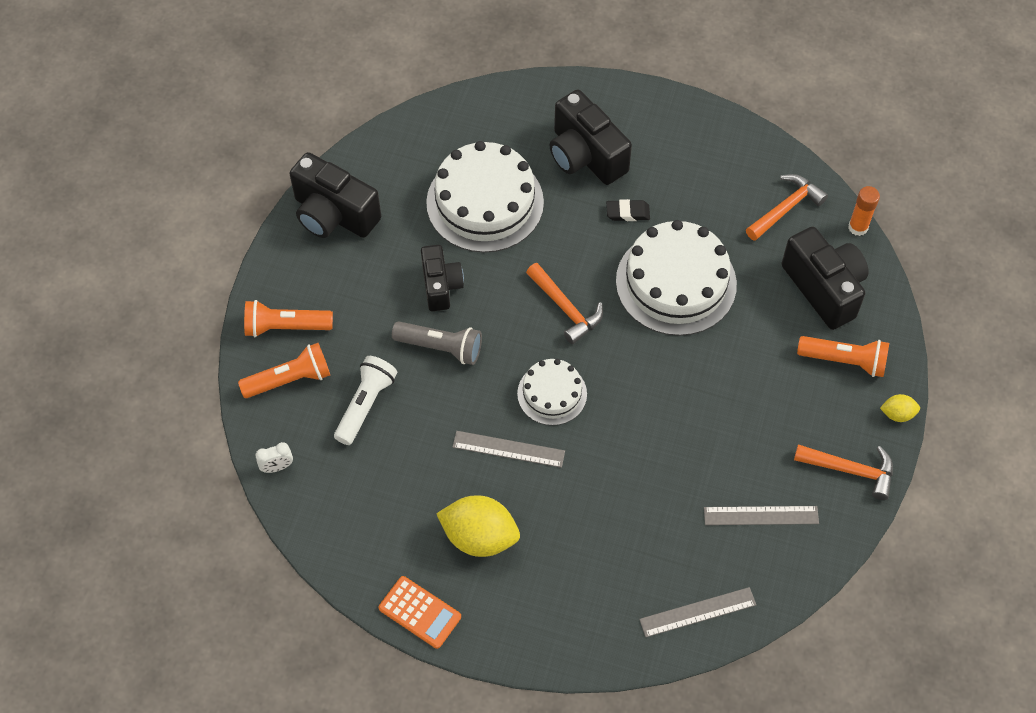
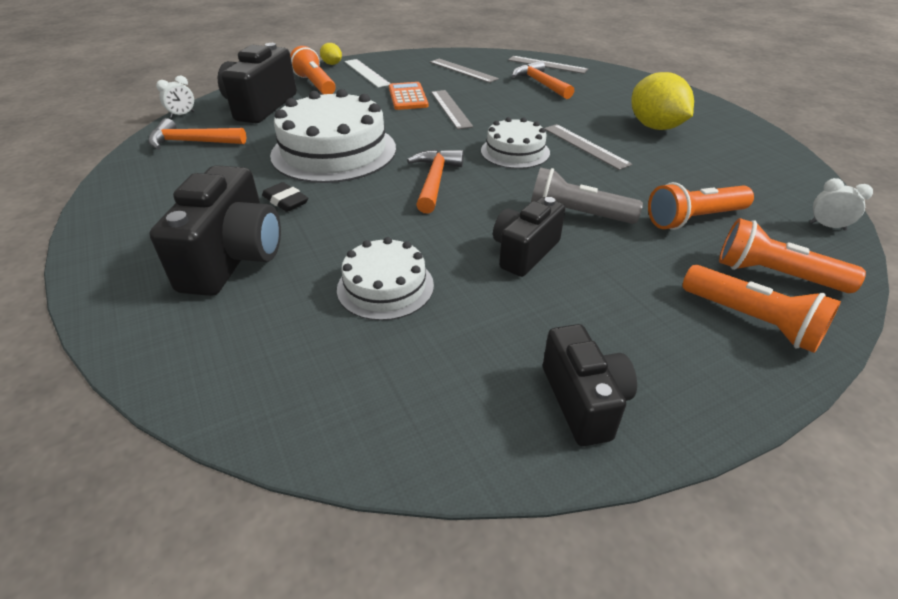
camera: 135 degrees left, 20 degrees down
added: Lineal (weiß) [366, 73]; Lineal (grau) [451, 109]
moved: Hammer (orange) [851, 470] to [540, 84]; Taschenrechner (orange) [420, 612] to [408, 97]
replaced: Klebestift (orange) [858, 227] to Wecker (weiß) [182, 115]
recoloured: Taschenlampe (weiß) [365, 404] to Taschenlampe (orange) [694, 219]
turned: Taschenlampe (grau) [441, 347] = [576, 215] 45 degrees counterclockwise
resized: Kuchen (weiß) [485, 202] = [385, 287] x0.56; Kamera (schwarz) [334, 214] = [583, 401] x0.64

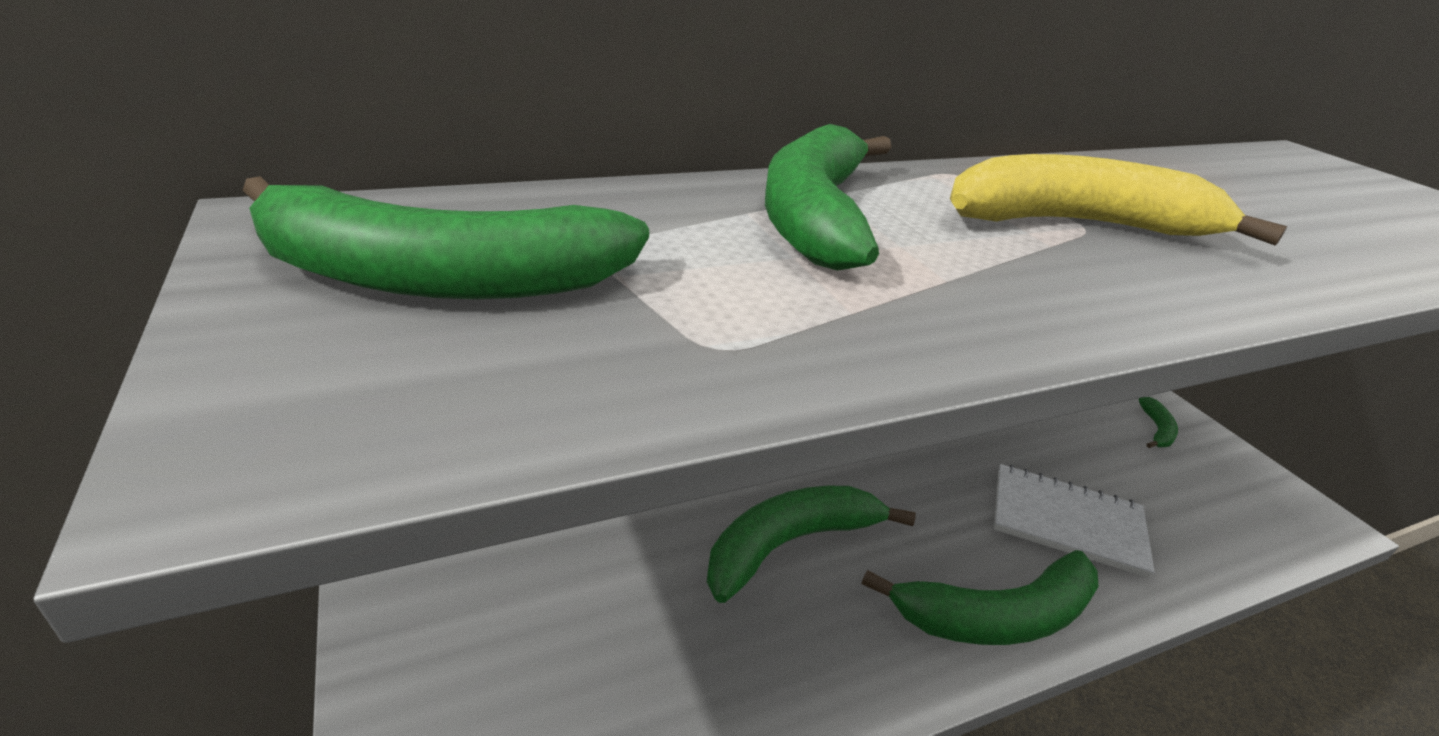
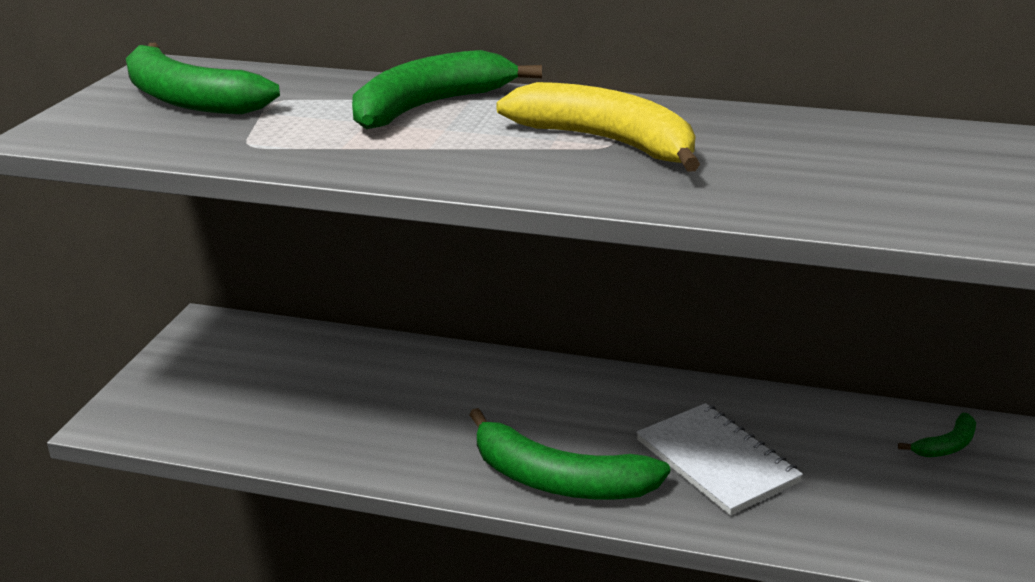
camera: 40 degrees right, 5 degrees down
removed: Banane (grün) [790, 544]

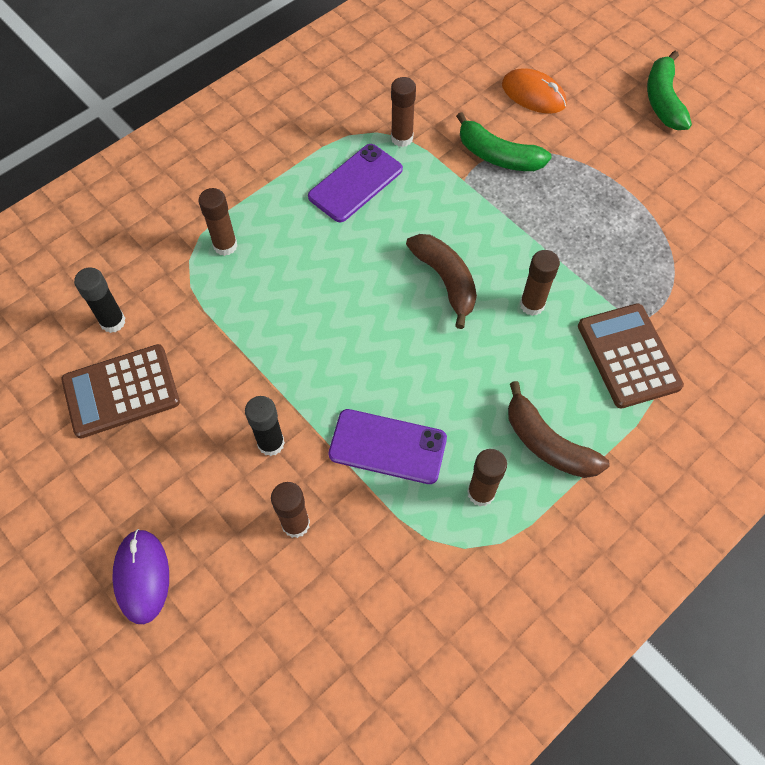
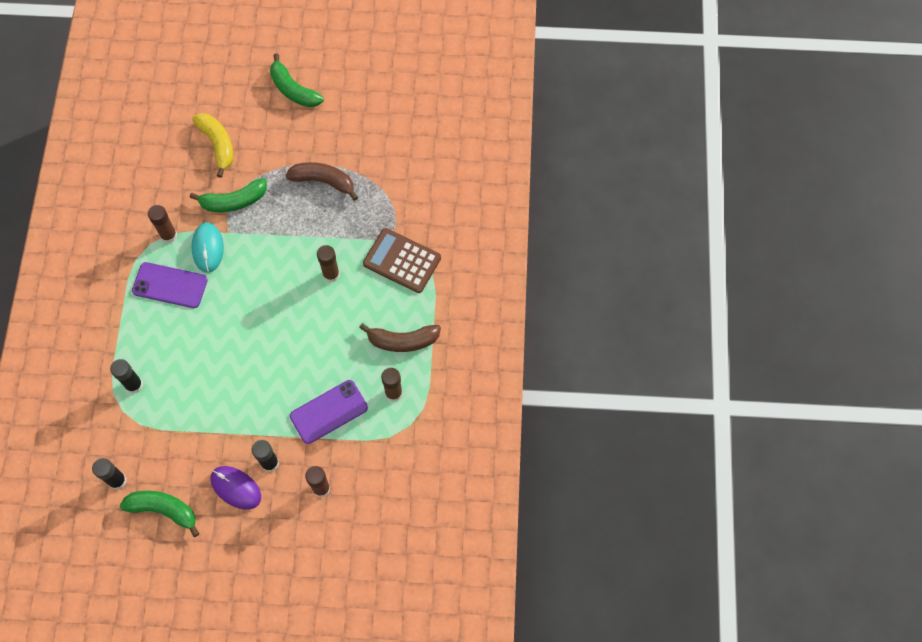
camera: 45 degrees left, 5 degrees up
added: Computermaus (türkis) [208, 248]
moved: Banane (braun) [446, 281] to [324, 181]; Computermaus (lila) [142, 576] to [236, 488]
replaced: Computermaus (orange) [533, 95] to Banane (gelb) [218, 145]; Taschenrechner (braun) [121, 391] to Banane (grün) [164, 510]
recoloured: Klebestift (braun) [225, 245] to Klebestift (schwarz) [134, 385]
turned: Handy (lila) [355, 183] = [170, 285] 75 degrees counterclockwise

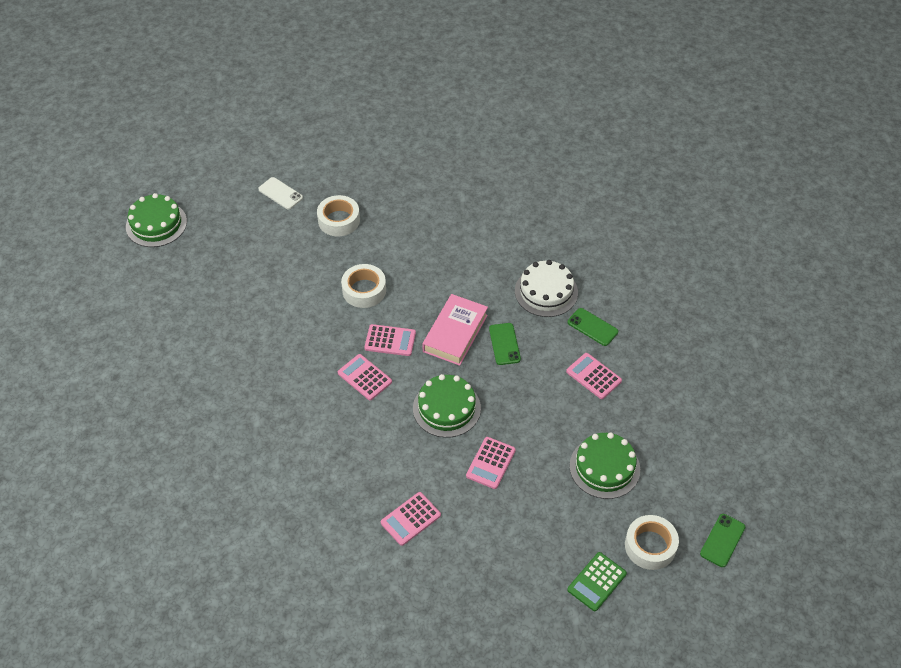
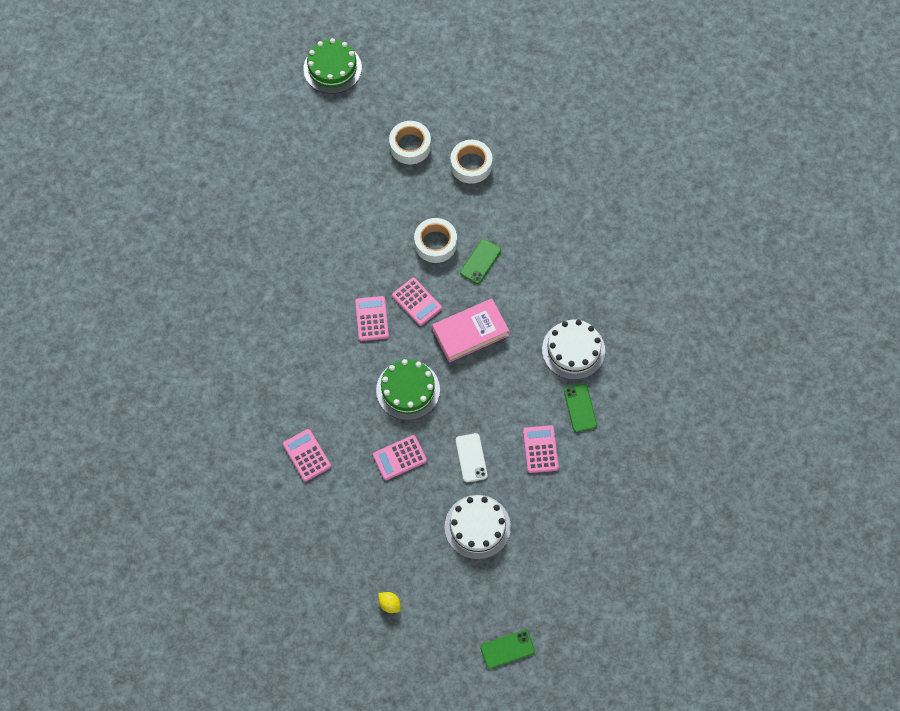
camera: 40 degrees right, 15 degrees up
moved: Handy (weiß) [280, 193] to [471, 458]; Handy (grün) [504, 344] to [480, 261]; Klebeband (weiß) [650, 546] to [410, 146]
replaced: Taschenrechner (grün) [596, 582] to Zitrone (gelb) [390, 604]
recoloured: Kuchen (grün) [604, 467] to Kuchen (weiß) [477, 527]
turned: Taschenrechner (rosa) [410, 519] = [307, 455] 60 degrees clockwise

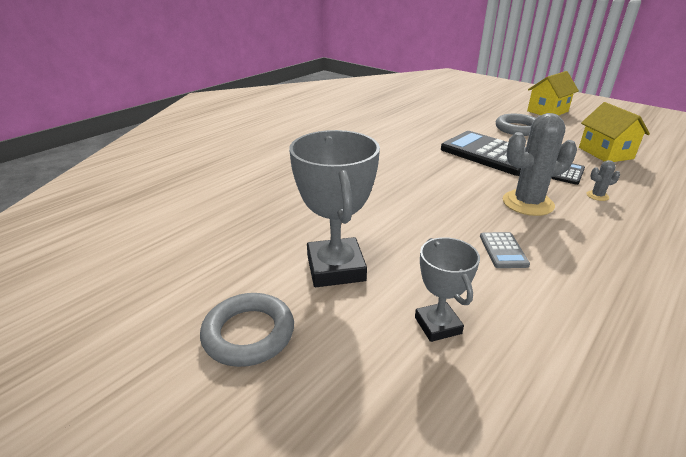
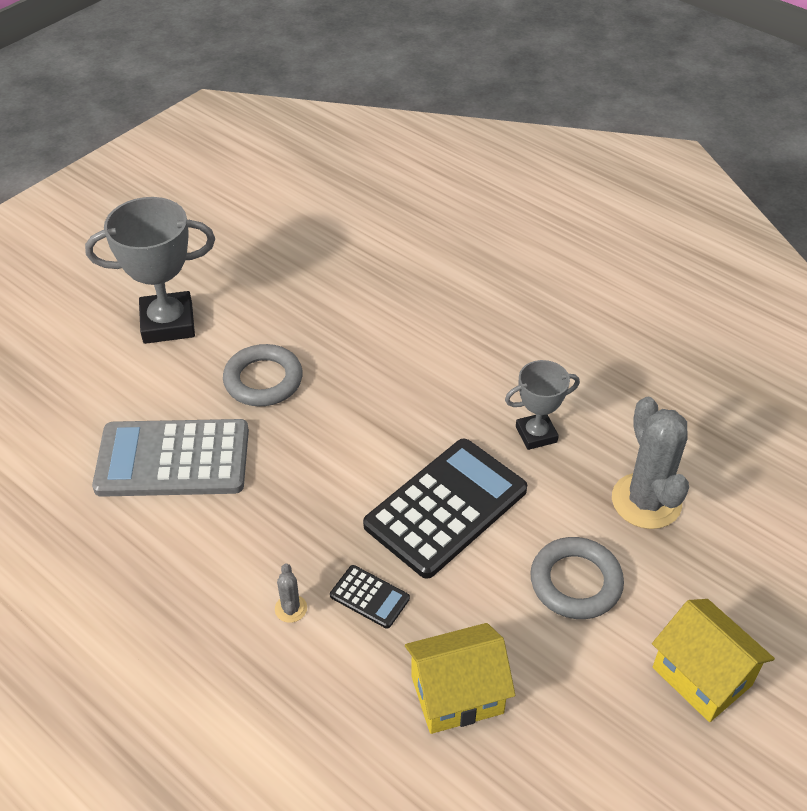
camera: 90 degrees right, 15 degrees up
moved: Kaktus (grau) [527, 203] to [646, 501]; Pokal (grau) [438, 325] to [536, 434]; Ring (grau) [248, 334] to [263, 380]
resized: Taschenrechner (grau) [503, 250] = [173, 459] x2.28

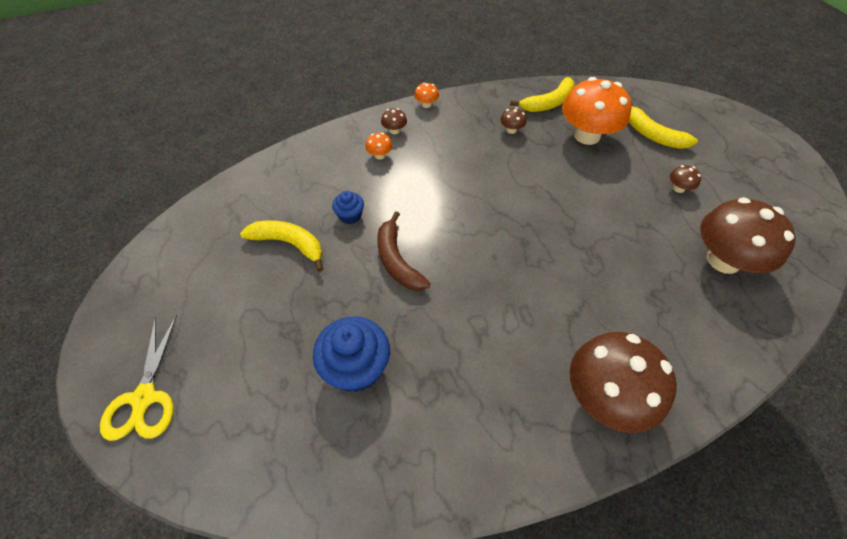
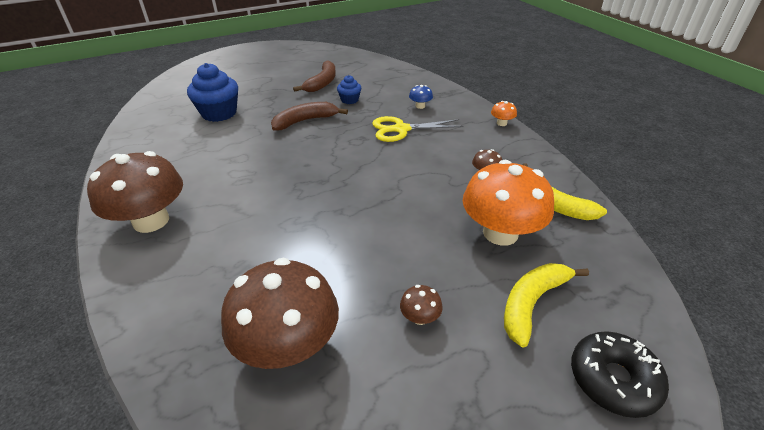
camera: 85 degrees right, 15 degrees down
removed: Pilz (braun) [394, 130]
added: Donut (schwarz) [613, 379]
moved: Schere (gelb) [144, 398] to [401, 129]
recoloured: Pilz (orange) [379, 155] to Pilz (blau) [420, 106]; Banane (gelb) [289, 244] to Banane (braun) [322, 83]

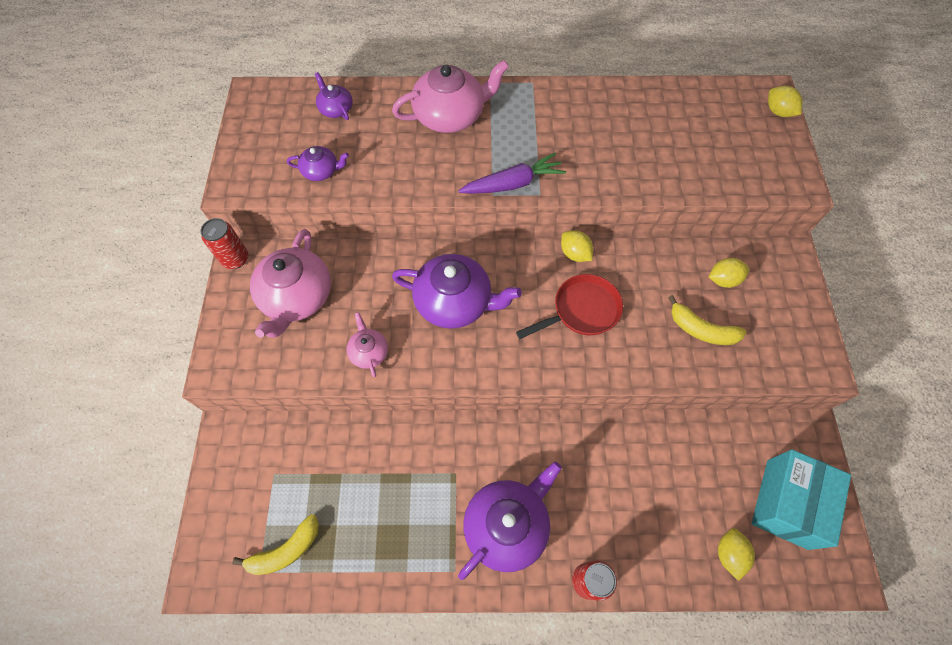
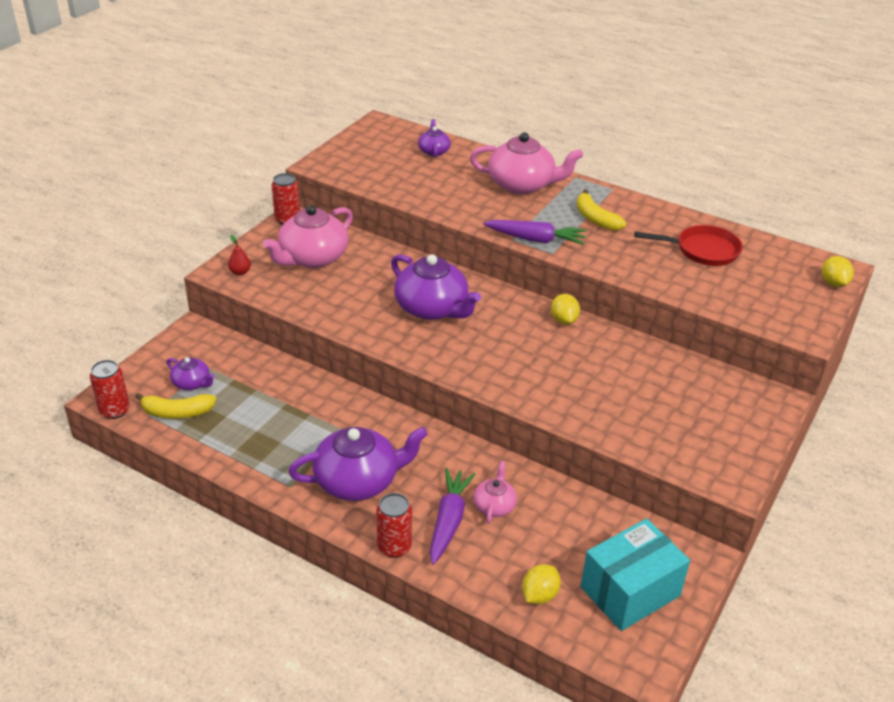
camera: 30 degrees right, 25 degrees down
removed: Zitrone (gelb) [723, 280]
added: Birne (rot) [240, 272]; Dose (rot) [115, 410]; Karotte (lila) [449, 521]
moved: Teekanne (lila) [321, 171] to [192, 383]; Pfanne (rot) [582, 310] to [702, 250]; Banane (gelb) [701, 330] to [595, 219]; Teekanne (rosa) [369, 352] to [494, 505]

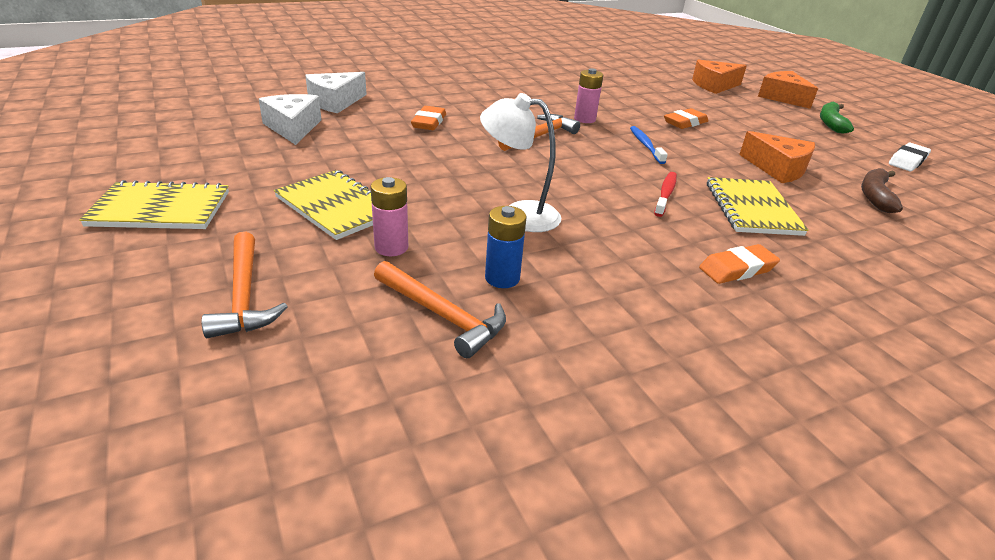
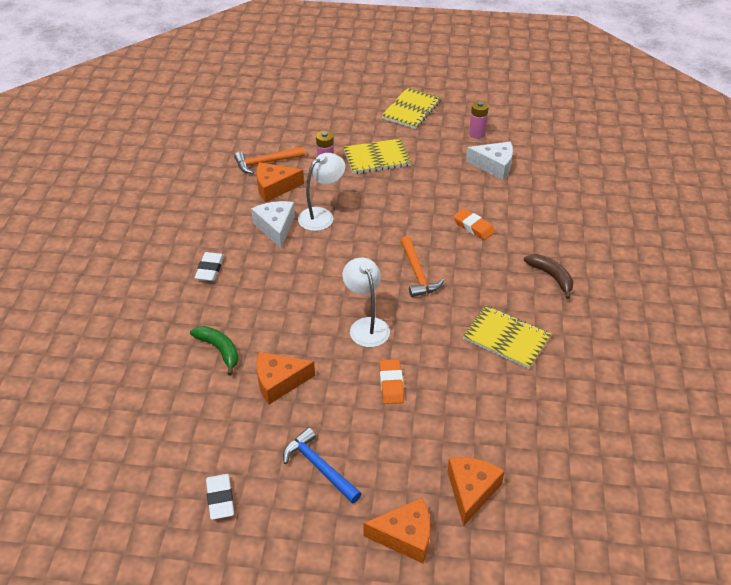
camera: 125 degrees right, 10 degrees up
removed: Zahnbürste (rot) [665, 194]; Hammer (orange) [244, 296]
added: Hammer (blau) [319, 467]
moved: Batterie (rosa) [584, 119] to [477, 134]; Käse (weiß) [335, 102] to [276, 227]; Banane (grün) [831, 123] to [219, 350]; Banane (braun) [875, 196] to [551, 277]; Notizbuch (gelb) [752, 208] to [506, 338]
replaced: Zahnbürste (blau) [645, 145] to Lampe (weiß) [366, 326]; Batterie (blau) [502, 278] to Käse (orange) [274, 187]
recoloured: Radiergummi (orange) [737, 269] to Radiergummi (weiß) [210, 269]

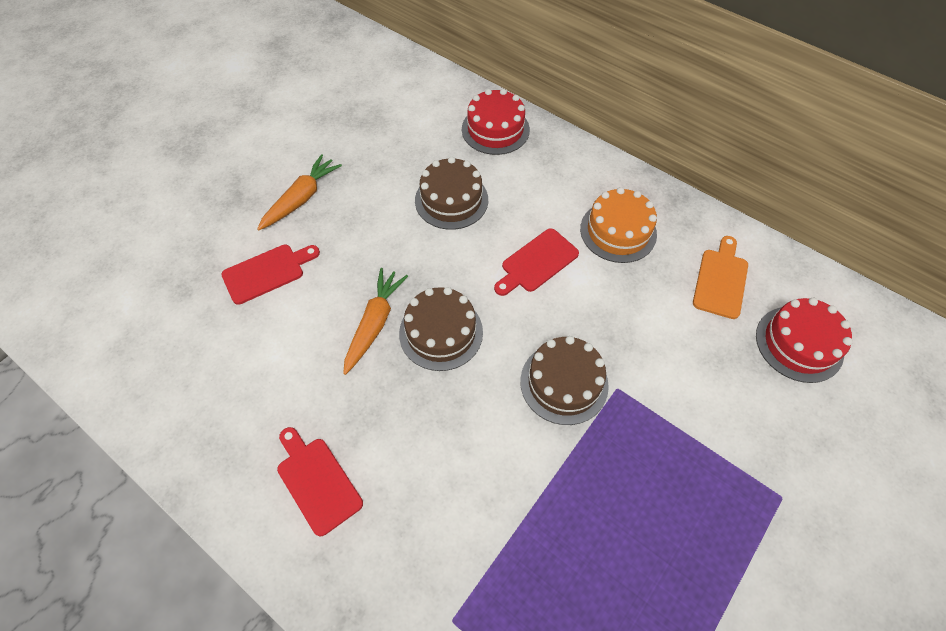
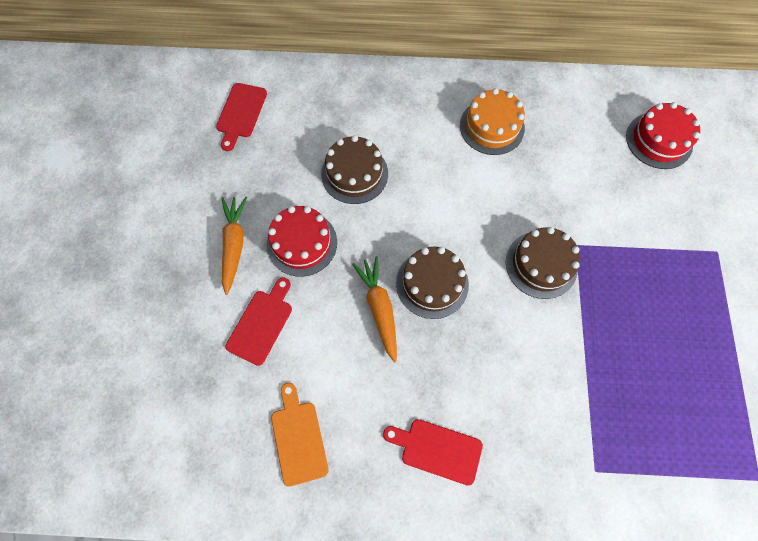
camera: 35 degrees left, 10 degrees up
moved: Kuchen (rot) [495, 129] to [302, 243]; Schneidebrett (rot) [537, 262] to [241, 113]; Schneidebrett (orange) [720, 280] to [298, 438]

